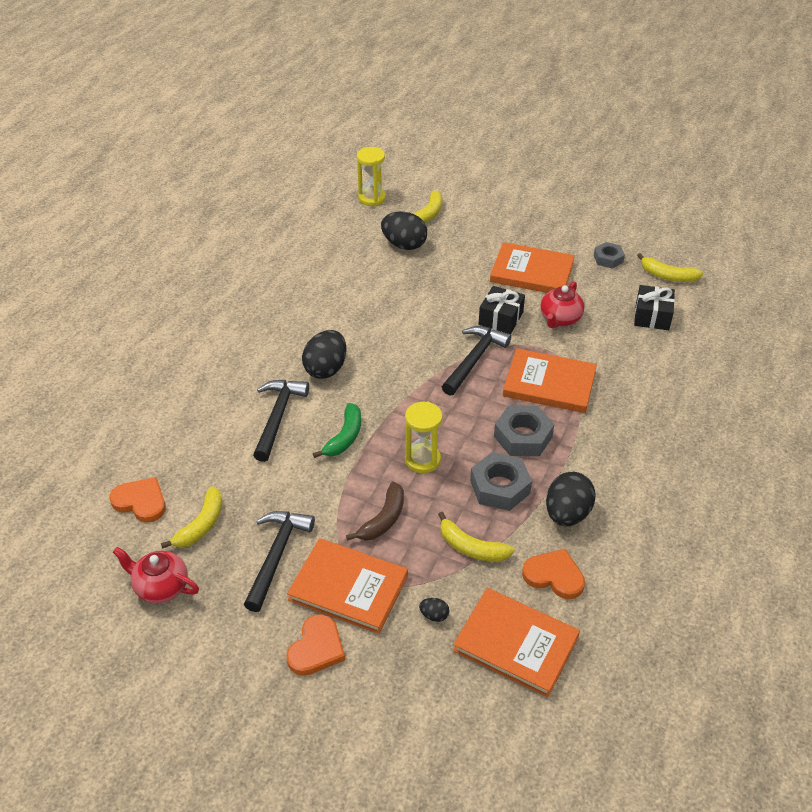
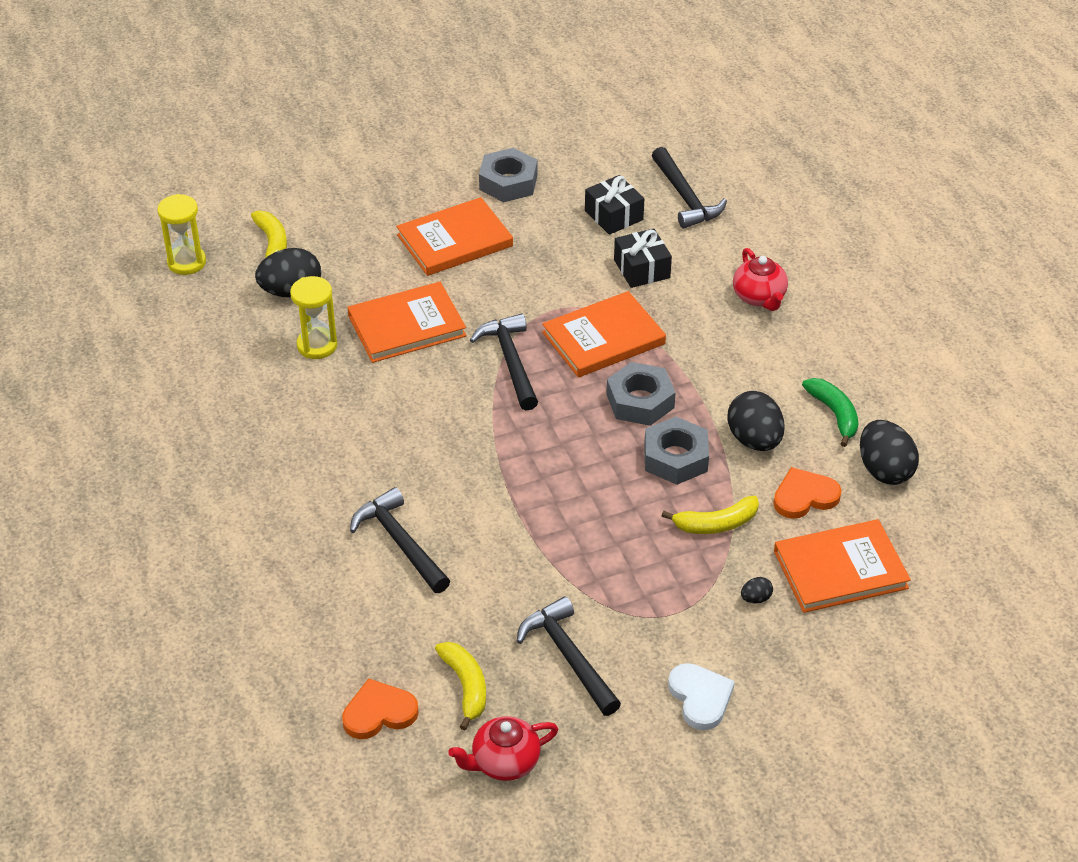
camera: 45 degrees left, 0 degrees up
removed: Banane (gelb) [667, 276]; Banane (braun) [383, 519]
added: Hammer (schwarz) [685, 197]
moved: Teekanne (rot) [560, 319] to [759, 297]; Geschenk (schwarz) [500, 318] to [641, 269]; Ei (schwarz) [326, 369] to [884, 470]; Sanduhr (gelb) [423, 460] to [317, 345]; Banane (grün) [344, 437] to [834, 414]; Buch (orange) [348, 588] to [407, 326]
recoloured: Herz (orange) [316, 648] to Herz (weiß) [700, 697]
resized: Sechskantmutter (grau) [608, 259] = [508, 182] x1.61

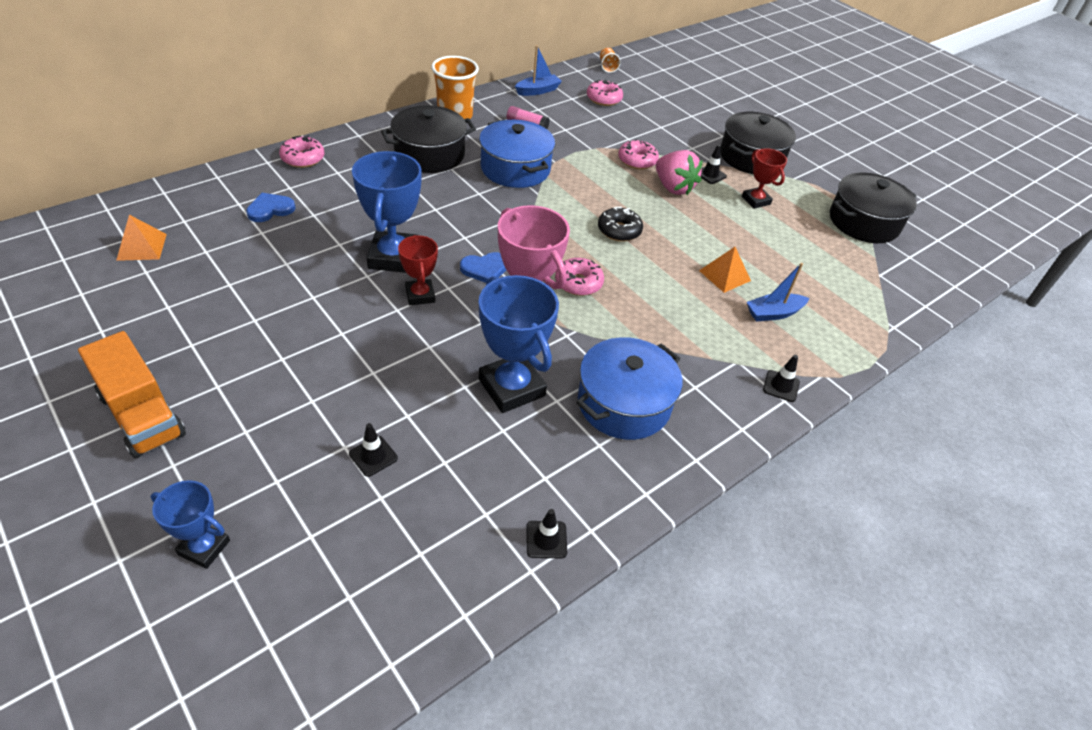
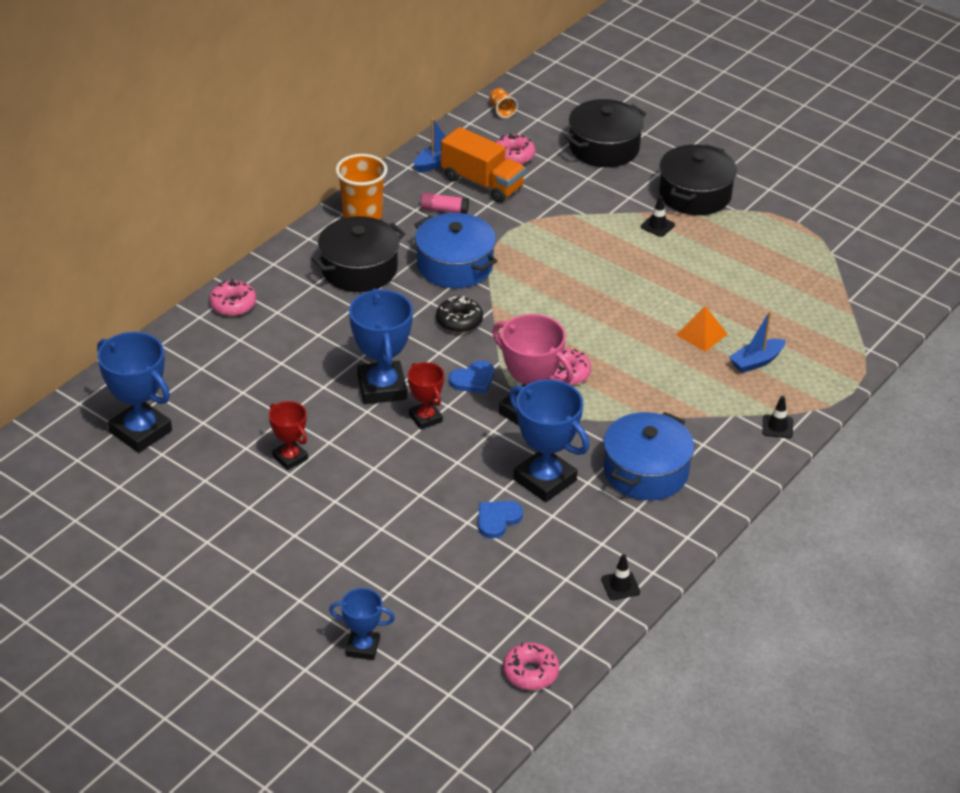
camera: 10 degrees left, 5 degrees down
removed: Erdbeere (rosa) [673, 187]; Leitkegel (schwarz) [373, 456]
moved: Donut (rosa) [637, 161] to [530, 672]; Pokal (rot) [755, 200] to [290, 458]; Kochtopf (schwarz) [863, 222] to [604, 148]; Herz (blau) [270, 209] to [497, 519]; Donut (schwarz) [619, 230] to [459, 321]; Lastwagen (orange) [142, 415] to [482, 183]
replaced: Pyramide (orange) [141, 247] to Pokal (blau) [140, 431]

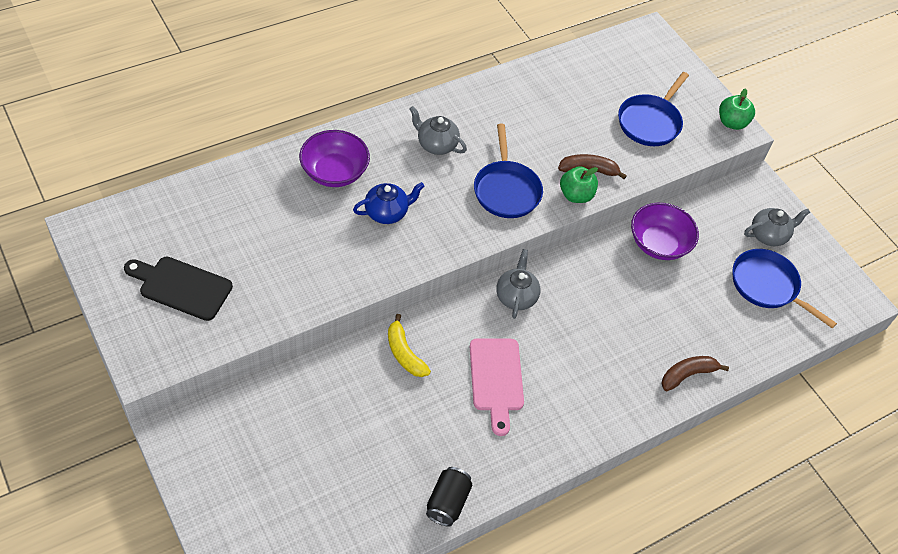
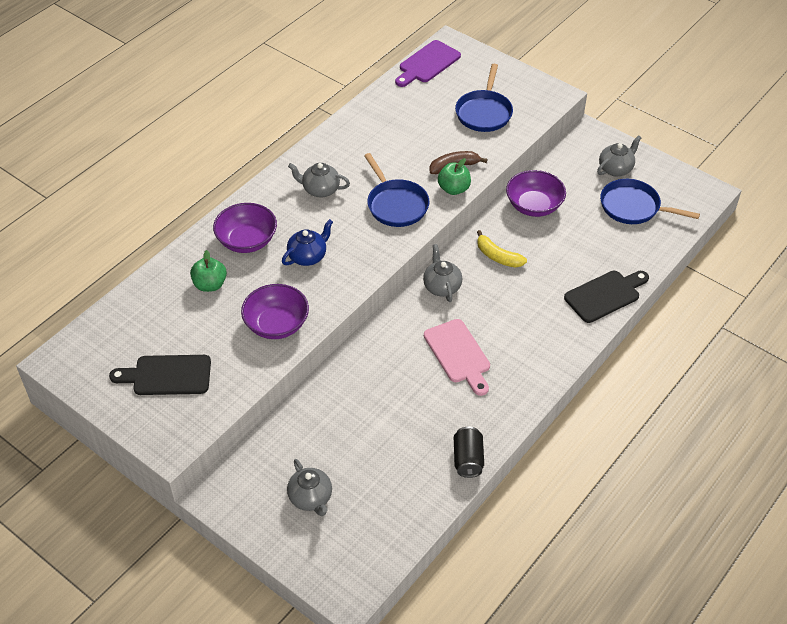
camera: 15 degrees left, 5 degrees down
added: Schneidebrett (lila) [427, 63]; Schüssel (lila) [276, 324]; Teekanne (grau) [311, 498]
moved: Apfel (grün) [731, 123] to [210, 285]; Banane (gelb) [404, 353] to [498, 256]
replaced: Banane (braun) [687, 375] to Schneidebrett (schwarz) [605, 295]

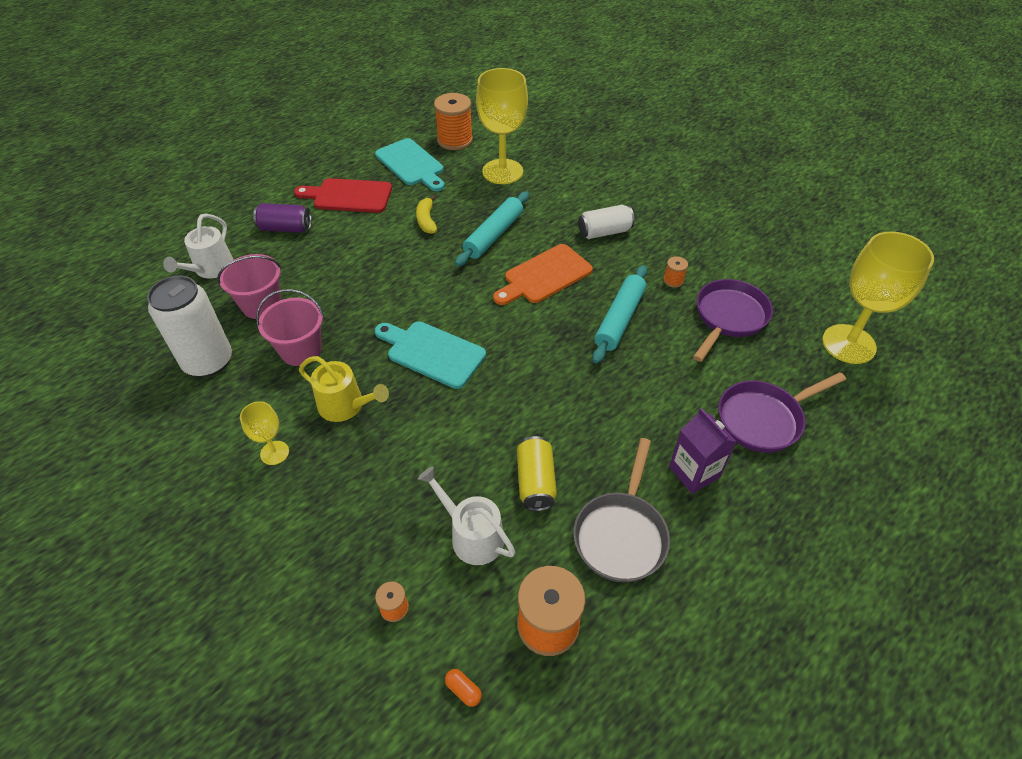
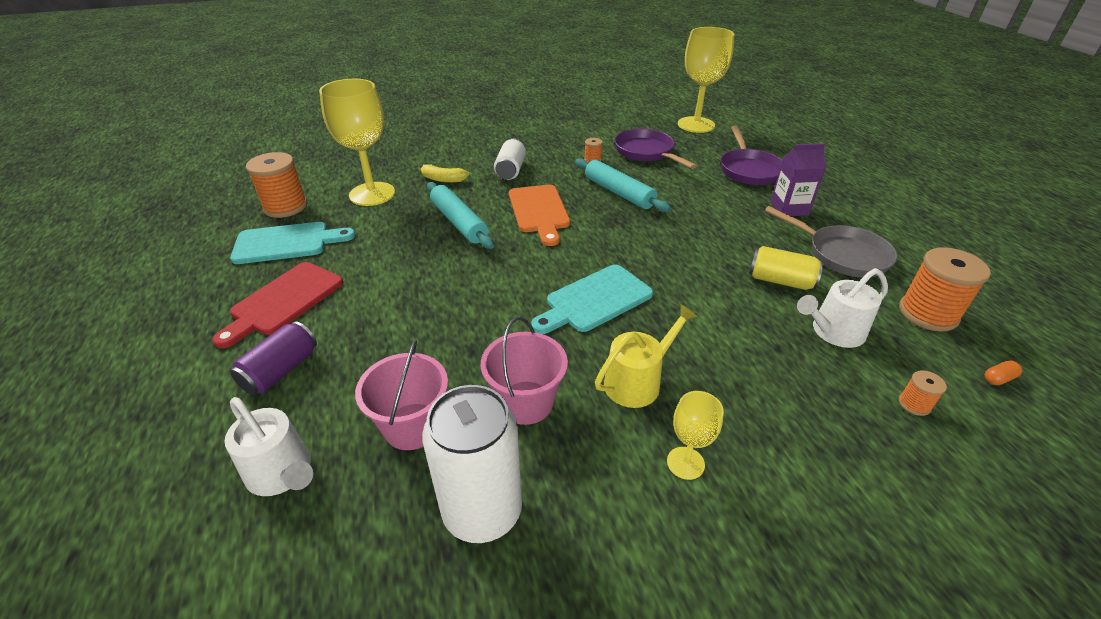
camera: 65 degrees left, 10 degrees down
moved: Banane (gelb) [427, 220] to [443, 179]

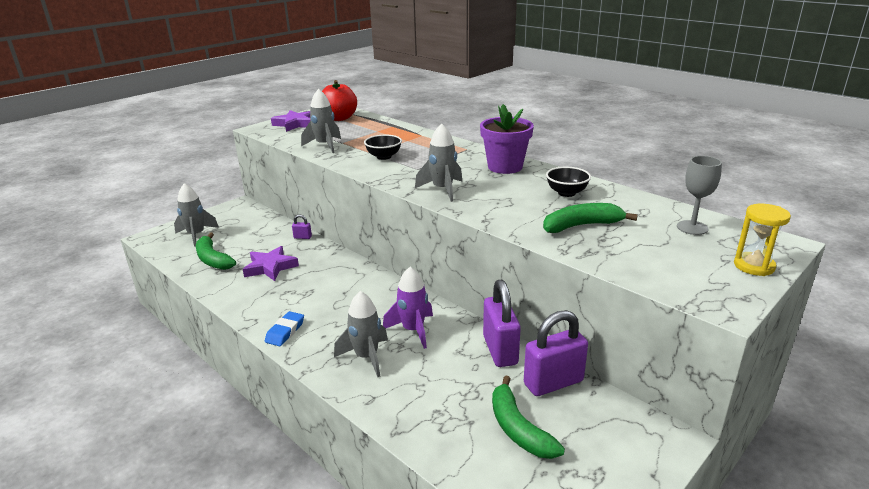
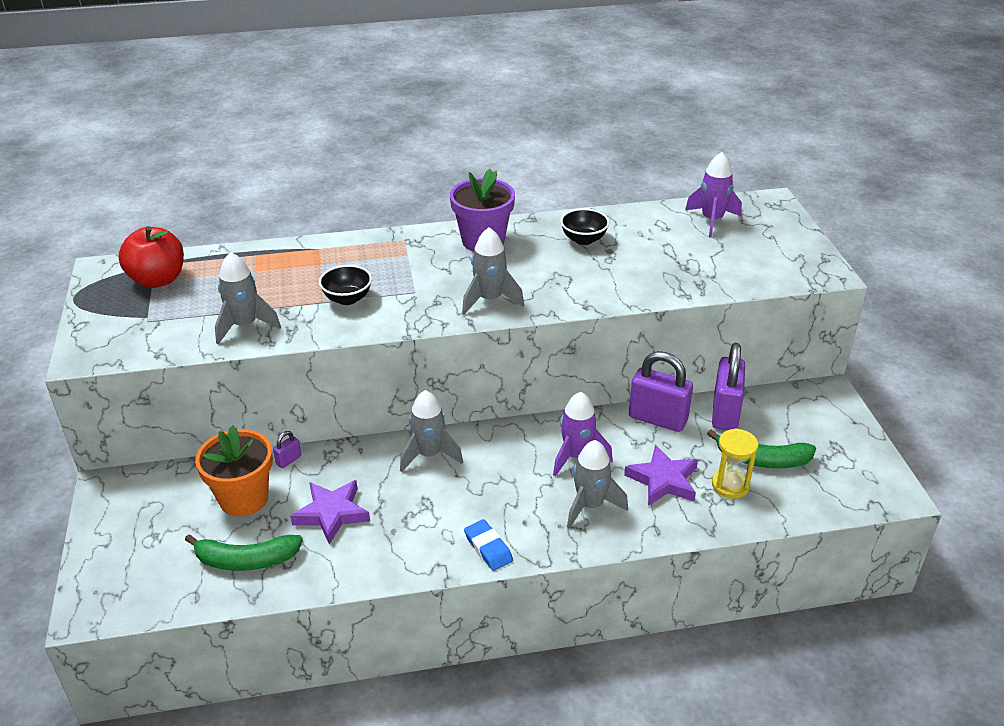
camera: 55 degrees left, 10 degrees up
removed: Banane (grün) [581, 226]
added: Blumentopf (orange) [244, 498]
moved: Stern (lila) [295, 124] to [663, 480]; Rakete (grau) [196, 235] to [429, 455]; Sanduhr (gelb) [754, 266] to [730, 485]
replaced: Kelch (grau) [692, 228] to Rakete (lila) [712, 220]

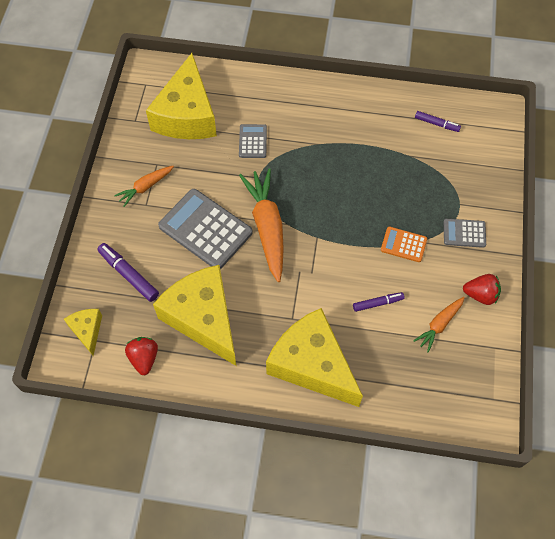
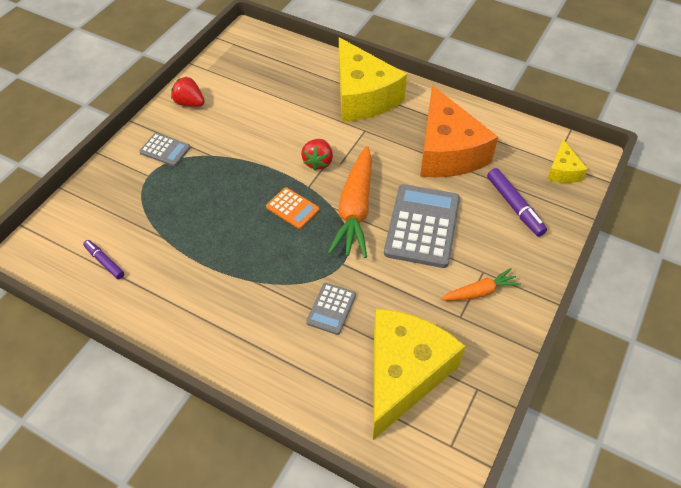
camera: 160 degrees left, 10 degrees down
removed: Filzstift (lila) [378, 303]; Karotte (orange) [439, 325]
moved: Taschenrechner (orange) [403, 245] to [292, 208]; Erdbeere (rot) [144, 358] to [318, 162]
recoloured: Käse (gelb) [203, 318] to Käse (orange) [447, 151]
turned: Taschenrechner (grau) [205, 229] = [422, 226] 135 degrees counterclockwise

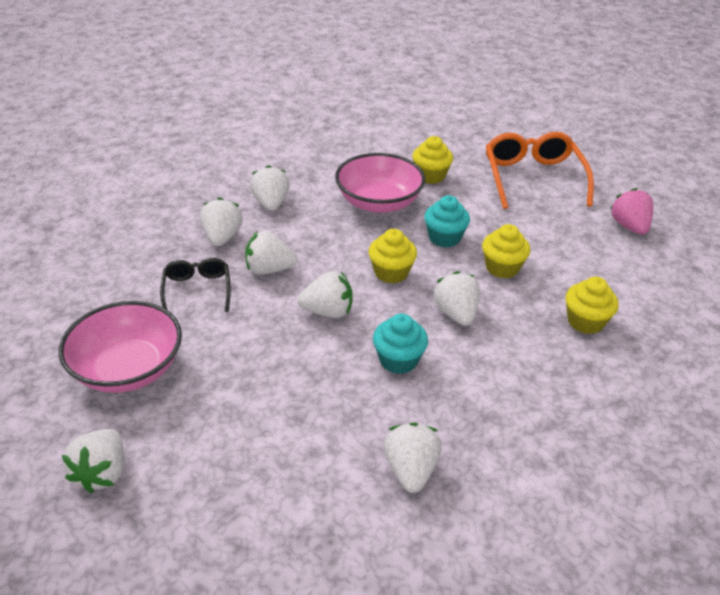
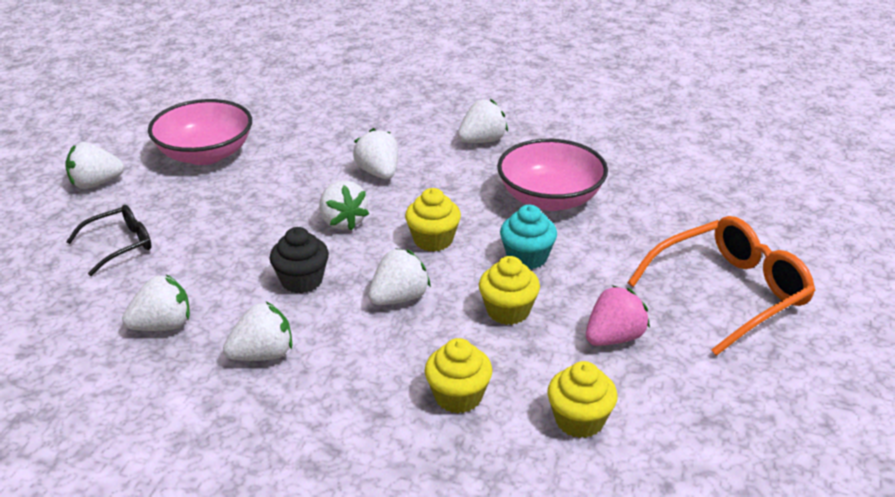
camera: 65 degrees right, 5 degrees down
moved: Muffin (gelb) [430, 176] to [579, 420]; Erdbeere (rosa) [629, 226] to [614, 338]; Erdbeere (weiß) [222, 237] to [263, 355]; Brille (schwarz) [197, 290] to [119, 245]
recoloured: Muffin (türkis) [398, 360] to Muffin (schwarz) [302, 281]

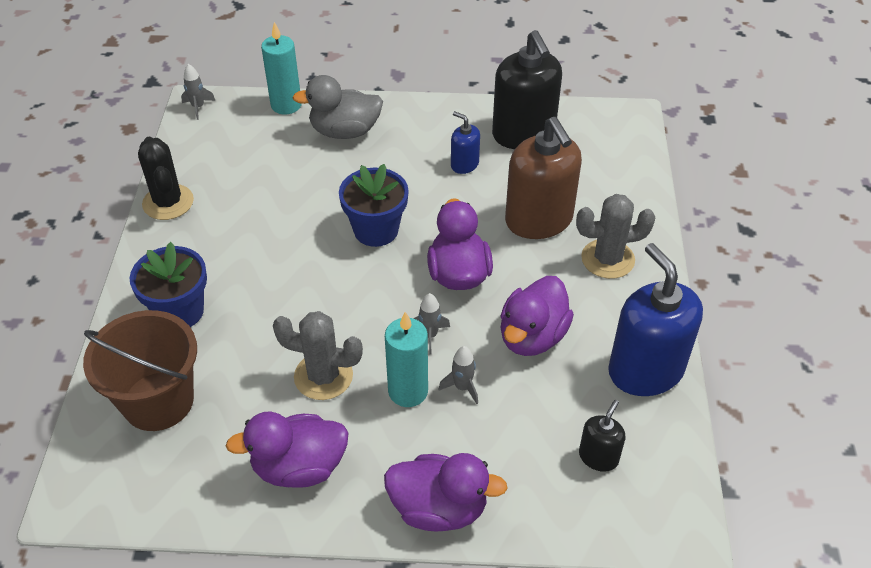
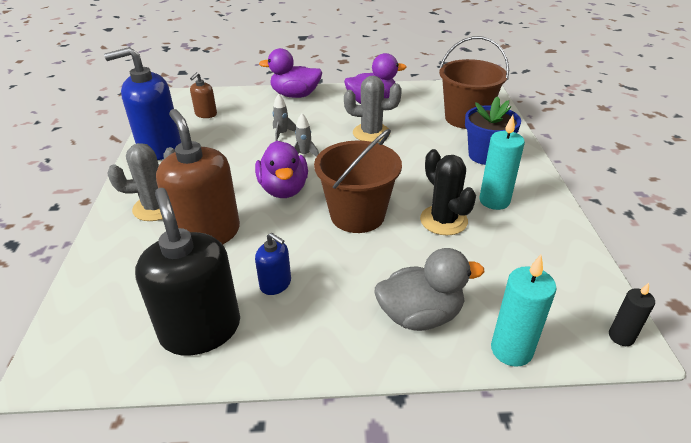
camera: 175 degrees right, 10 degrees down
removed: Ente (lila) [532, 336]
moved: Kaktus (schwarz) [168, 202] to [443, 220]; Kerze (türkis) [408, 391] to [494, 201]
replaced: Rakete (grau) [198, 107] to Kerze (schwarz) [621, 337]; Blumentopf (blau) [376, 230] to Eimer (braun) [357, 215]
recoloured: Seifenspender (schwarz) [598, 457] to Seifenspender (braun) [206, 114]
turned: Seifenspender (blau) [645, 370] = [160, 147] 105 degrees clockwise

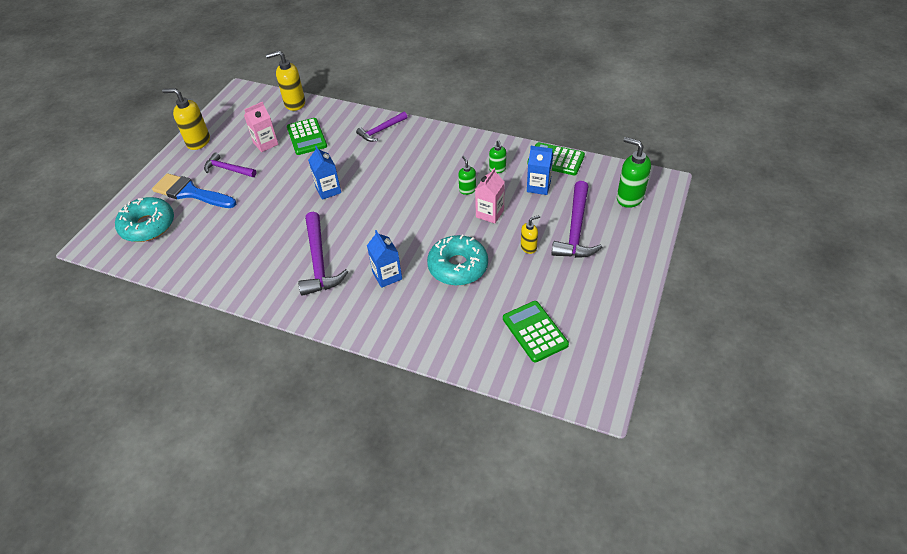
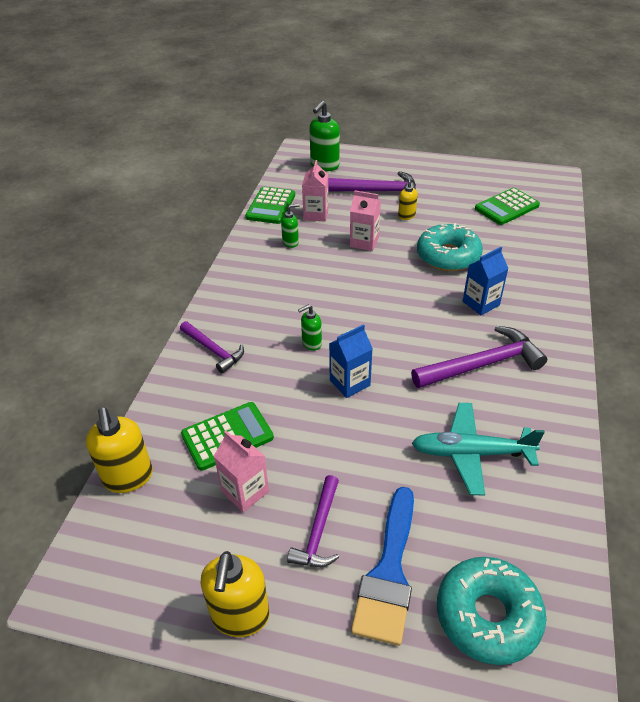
camera: 100 degrees left, 5 degrees down
added: Flugzeug (türkis) [471, 453]
moved: Seifenspender (grün) [467, 190] to [311, 343]
recoloured: Getränkekarton (blau) [538, 186] to Getränkekarton (rosa) [316, 214]

